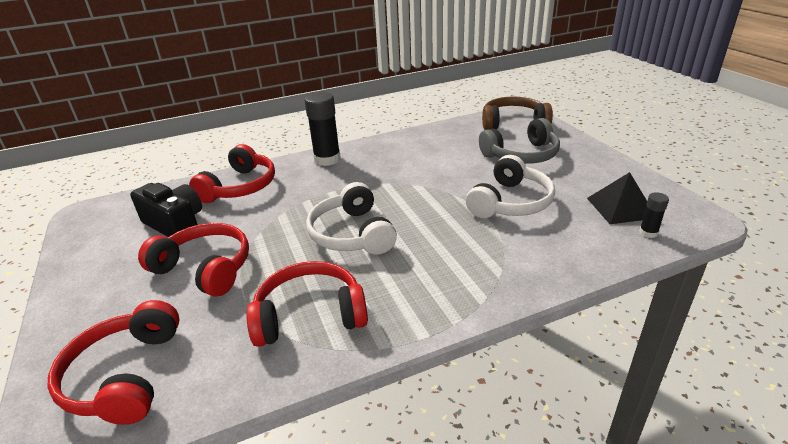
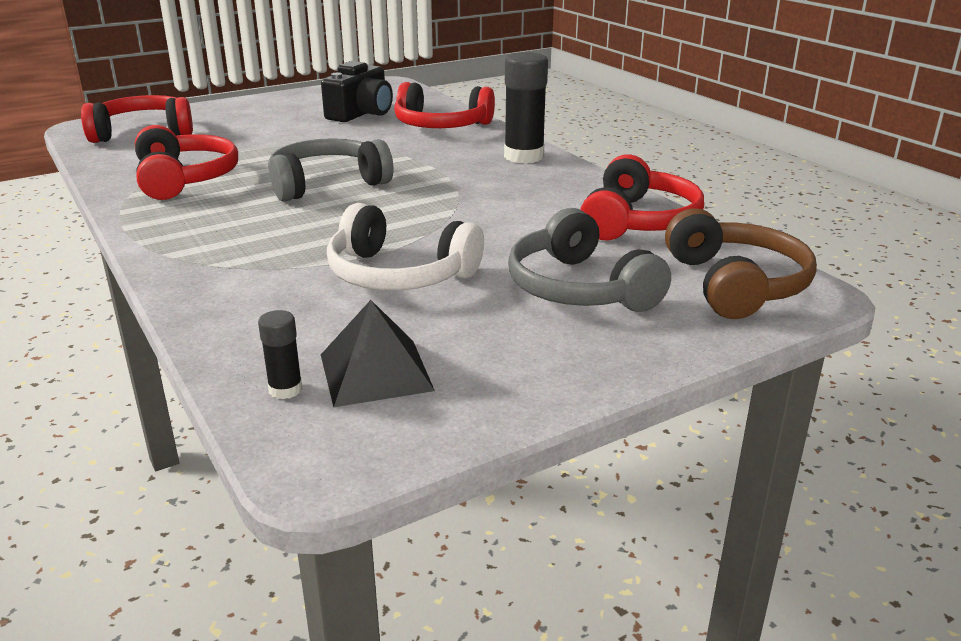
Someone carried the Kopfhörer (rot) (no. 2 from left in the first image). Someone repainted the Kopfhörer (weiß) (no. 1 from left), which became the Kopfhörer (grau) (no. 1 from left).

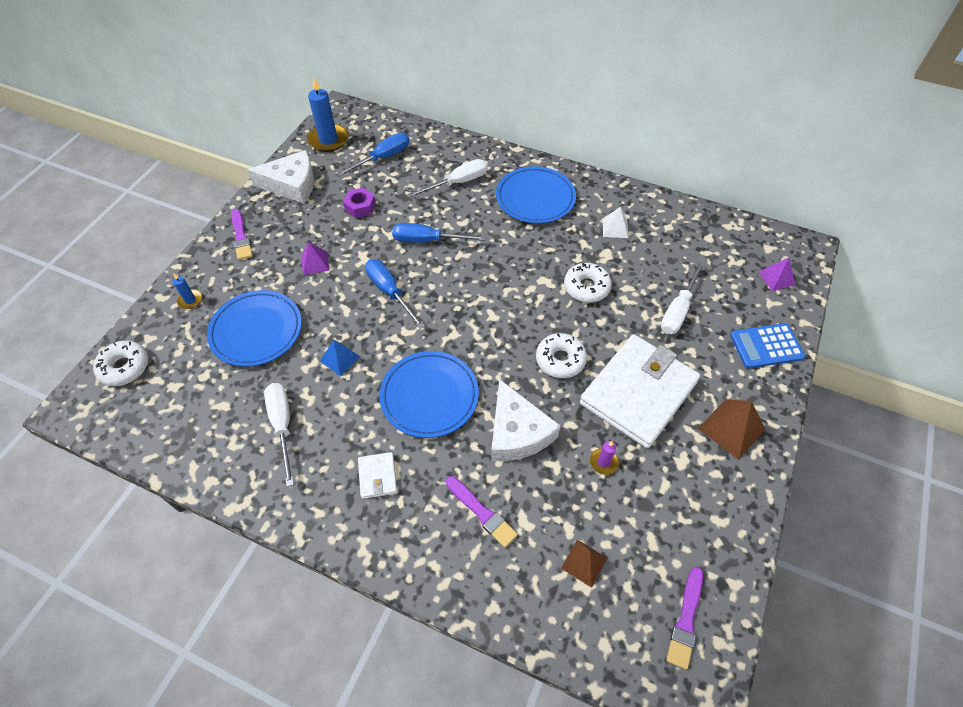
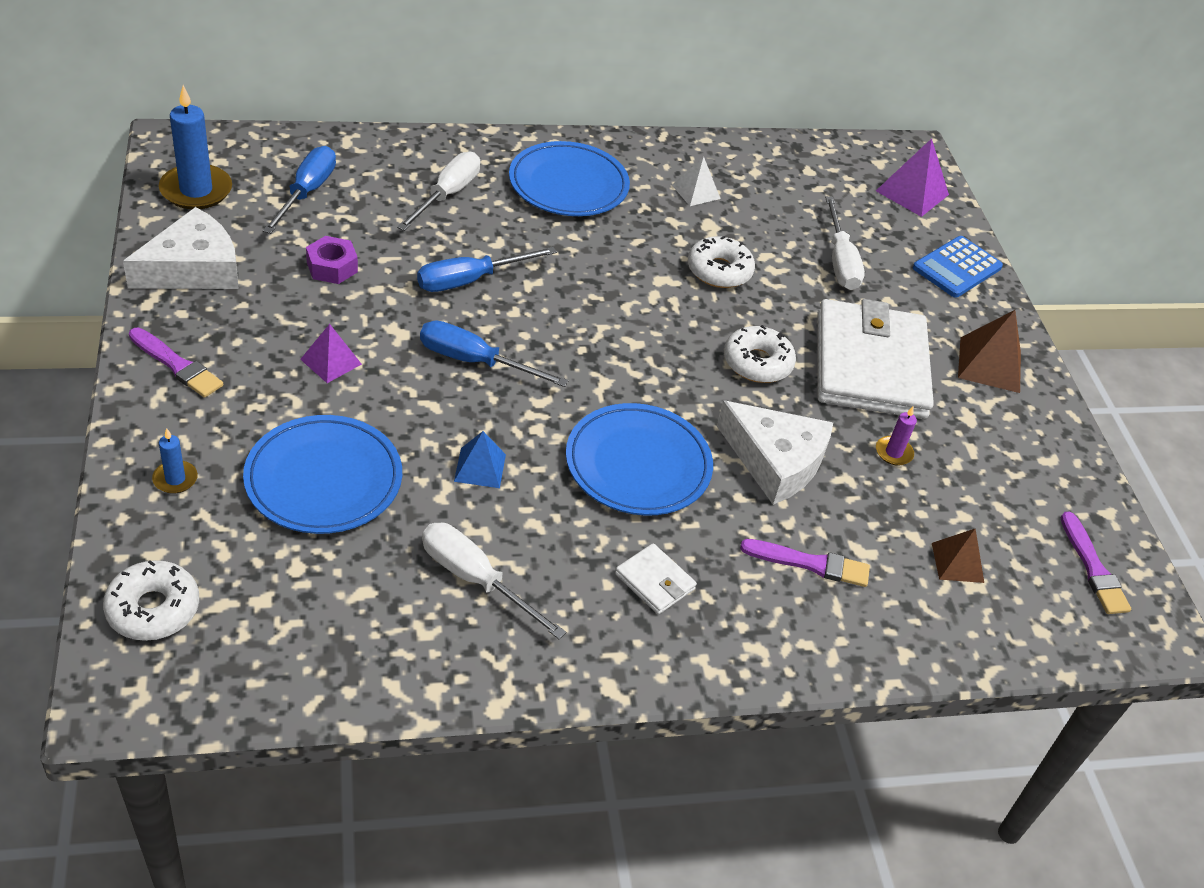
Someone scaled the Pyramide (lila) (no. 2 from left) by 1.56.

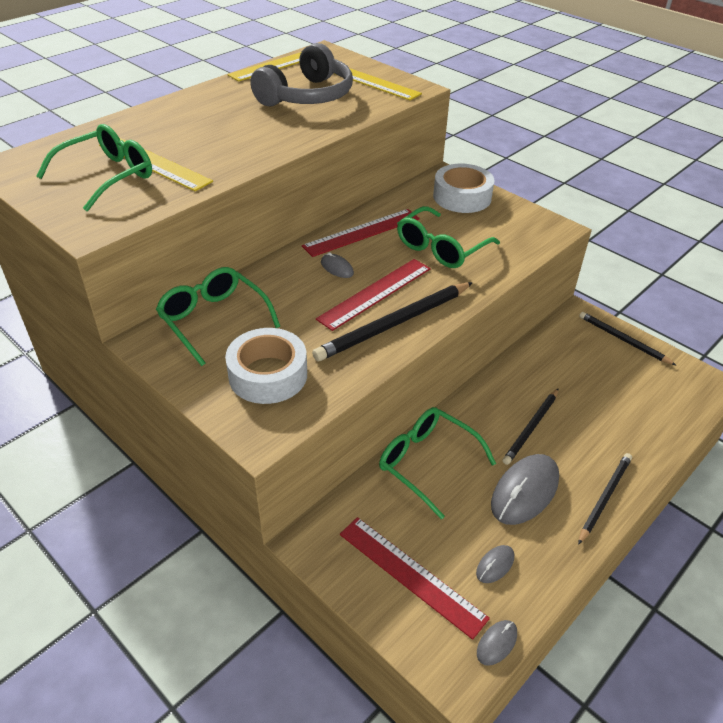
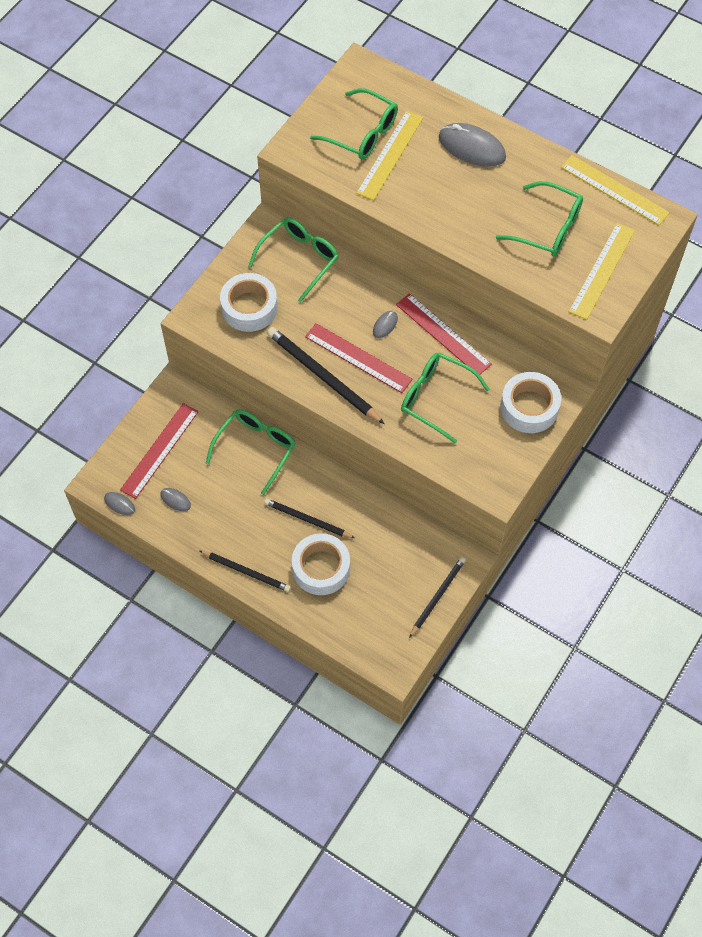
Someone swapped the Kopfhörer (grau) for the Brille (grün) (no. 5 from left). Someone carried the Computermaus (grau) (no. 4 from left). Someone put down the Klebeband (weiß) (no. 2 from left).

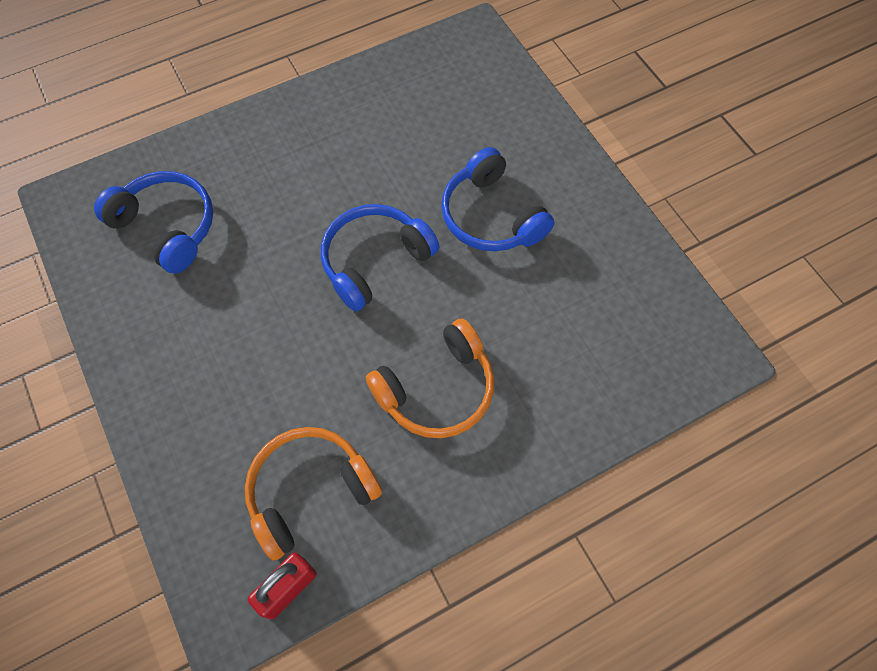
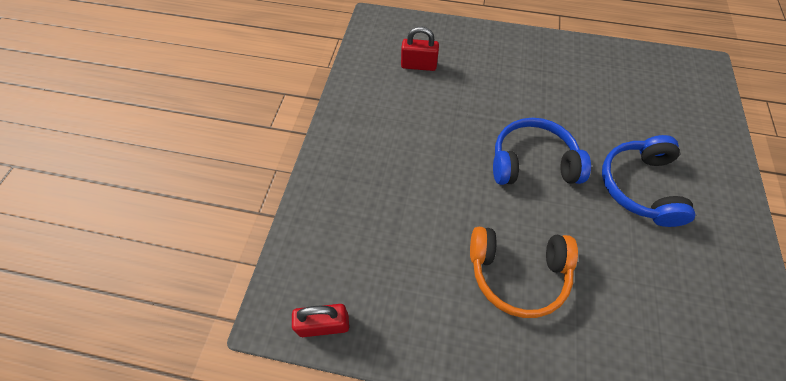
Someone swapped the Kopfhörer (blau) (no. 1 from left) for the Vorhängeschloss (rot) (no. 2 from left). Someone took away the Kopfhörer (orange) (no. 1 from left).

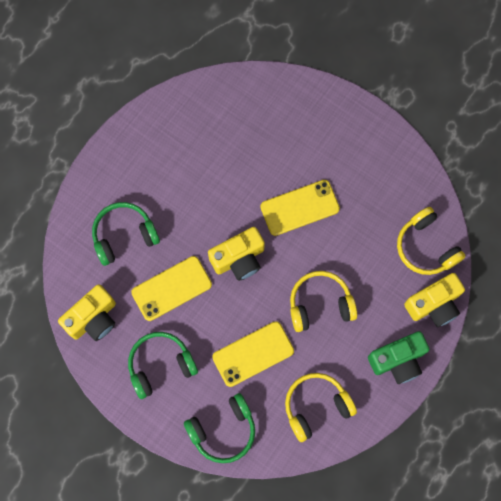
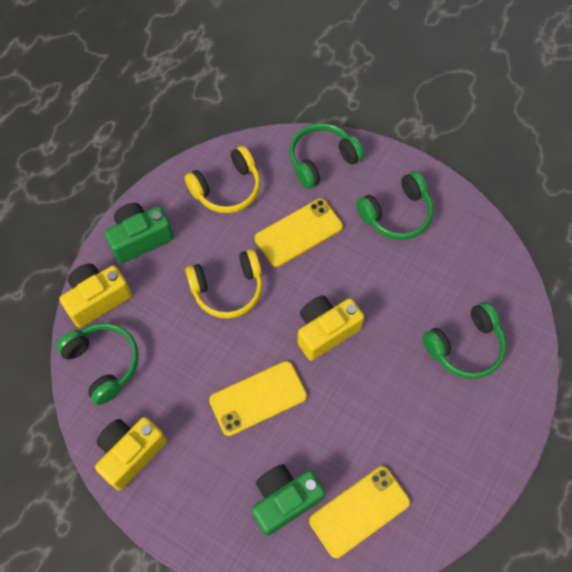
Someone carried the Kamera (gelb) (no. 1 from left in the first image). Someone carried the Handy (gelb) (no. 1 from left in the first image). Someone repainted the Kopfhörer (gelb) (no. 3 from left), which became the Kopfhörer (grün) (no. 1 from left). Someone put down the Kamera (grün) (no. 2 from left).

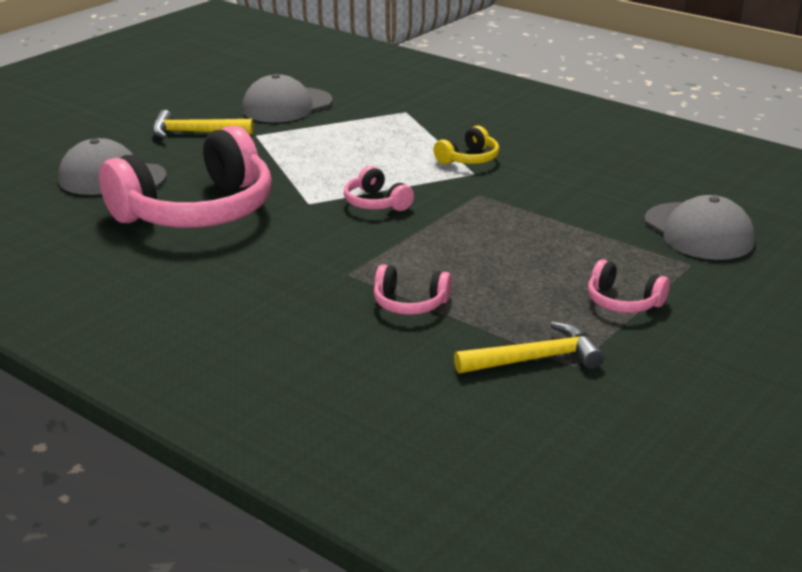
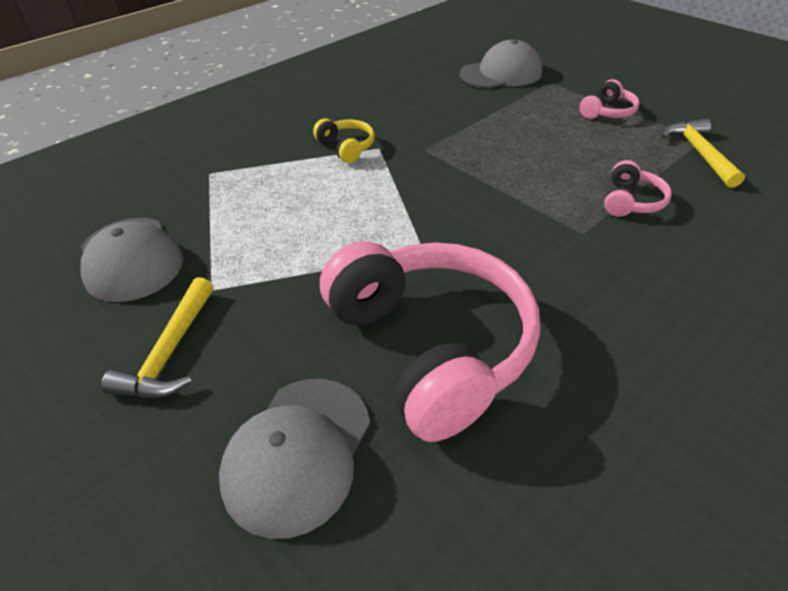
Someone took away the Kopfhörer (rosa) (no. 2 from left).

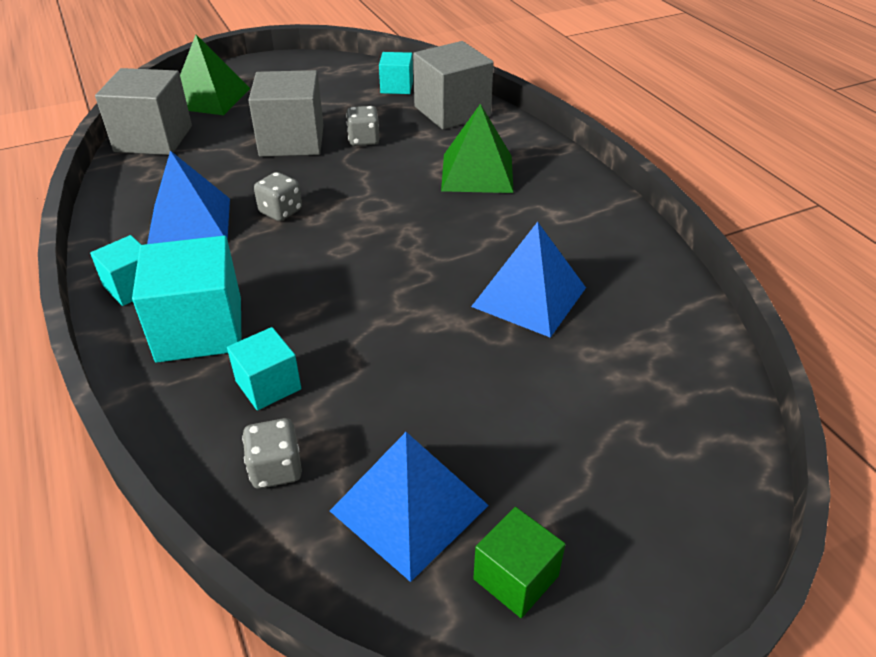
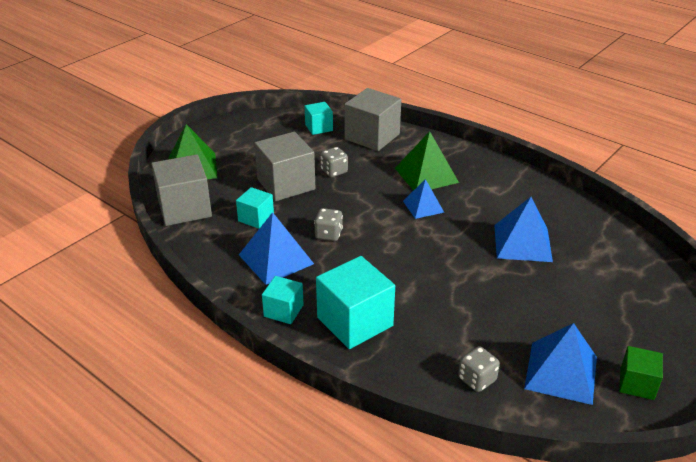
Someone carried the Kubus (türkis) (no. 3 from left in the first image). Someone put down the Pyramide (blau) (no. 2 from left).

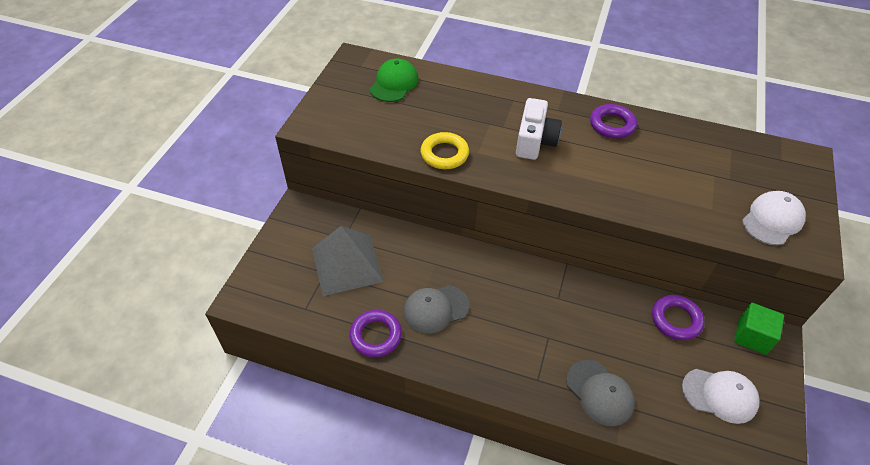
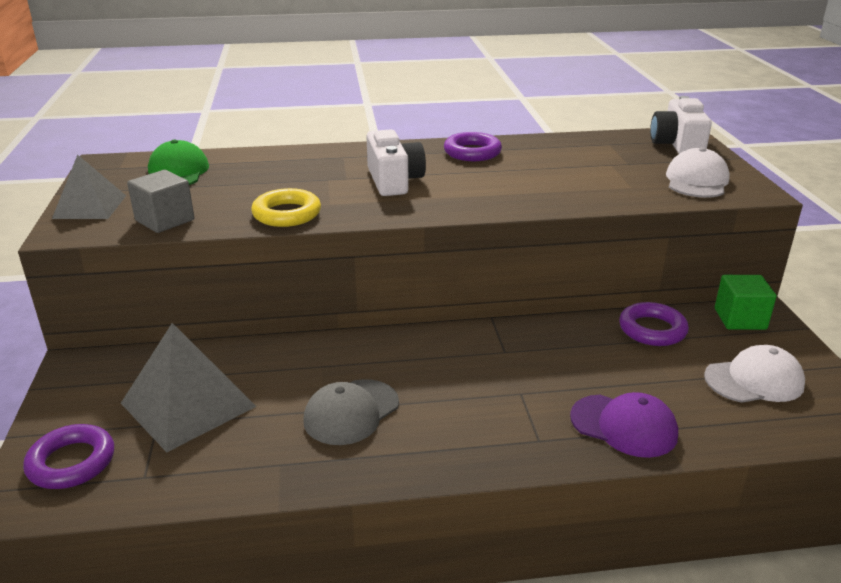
Someone carried the Ring (lila) (no. 1 from left). Someone repainted the Kappe (grau) (no. 2 from left), which became the Kappe (lila). Someone put down the Pyramide (grau) (no. 1 from left). Someone put down the Kubus (grau). Someone put down the Kamera (weiß) (no. 2 from left).

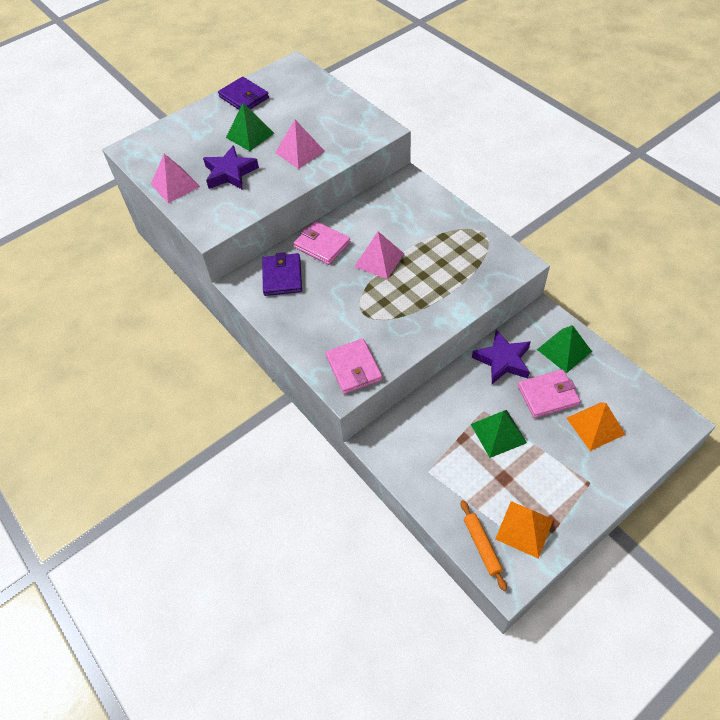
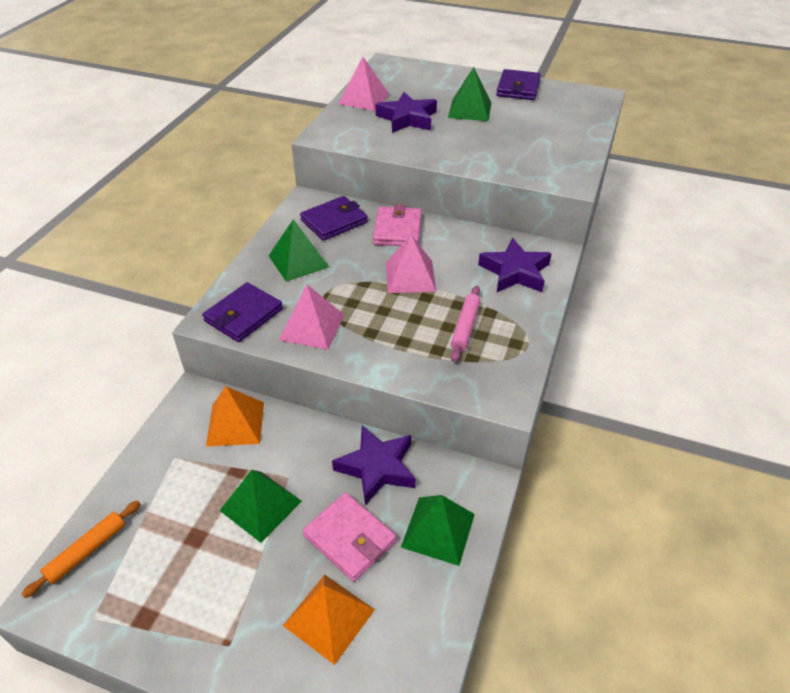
Someone carried the Pyramide (rosa) (no. 2 from left in the first image). Someone repainted the Geldbörse (rosa) (no. 2 from left), which became the Geldbörse (lila) (no. 1 from left). Someone carried the Pyramide (orange) (no. 1 from left). Someone put down the Pyramide (grün) (no. 2 from left). Someone put down the Nudelholz (rosa). Someone put down the Stern (lila) (no. 3 from left).

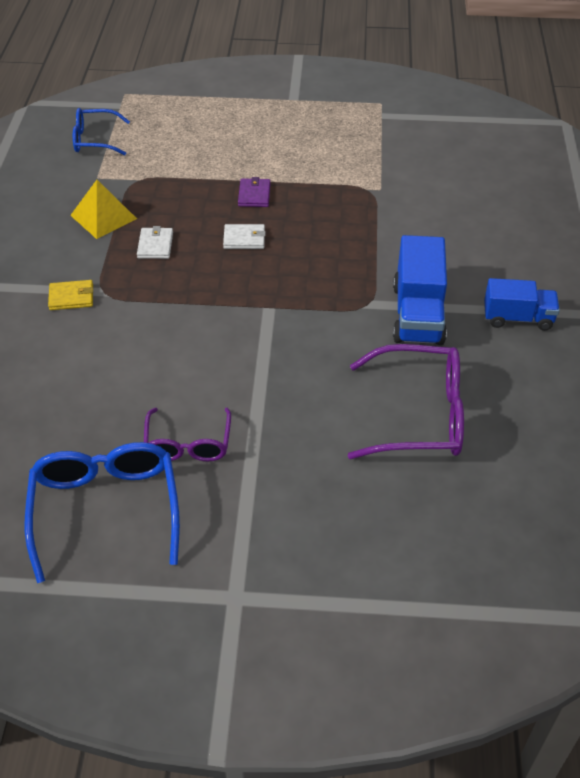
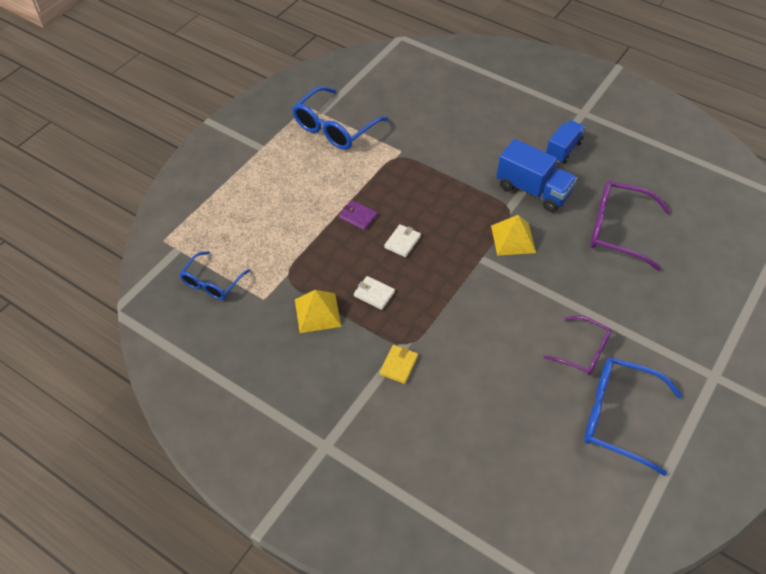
Someone rotated the Brille (lila) (no. 2 from left) by 105 degrees counterclockwise. Someone put down the Brille (blau) (no. 2 from left). Someone put down the Pyramide (gelb) (no. 2 from left).

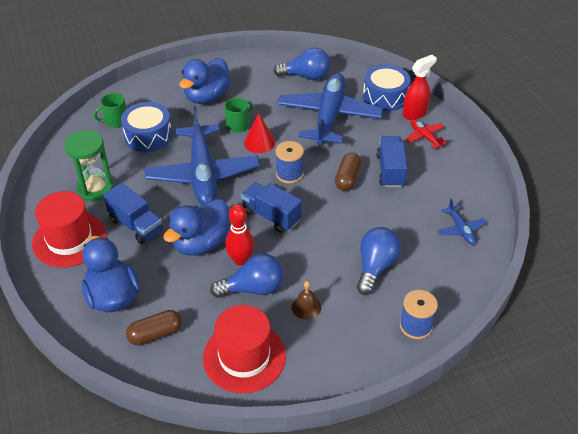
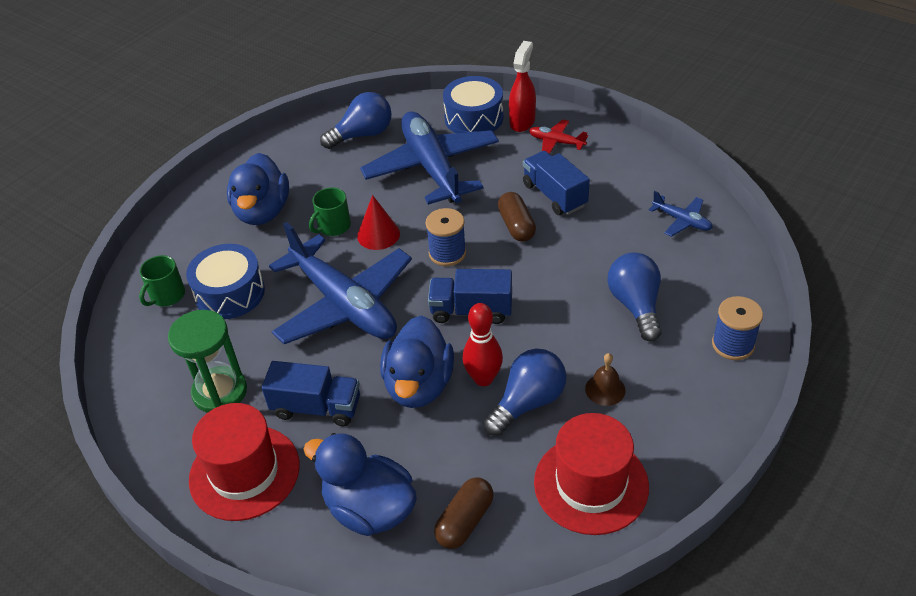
Someone rotated the Tasse (grün) (no. 2 from left) by 150 degrees counterclockwise.

